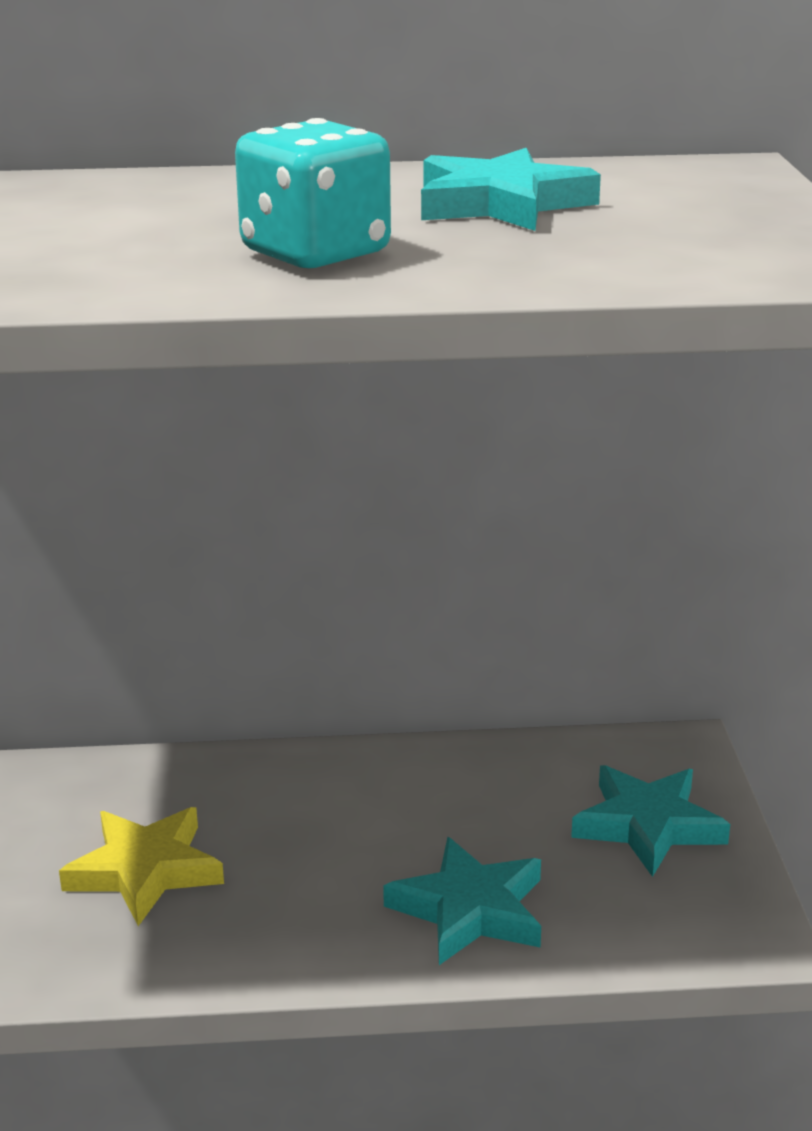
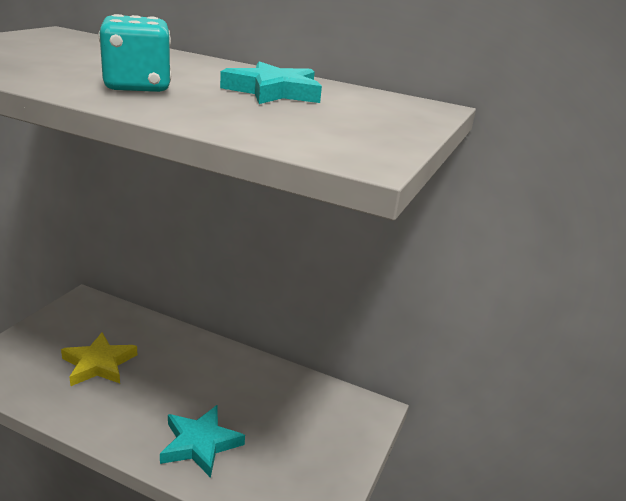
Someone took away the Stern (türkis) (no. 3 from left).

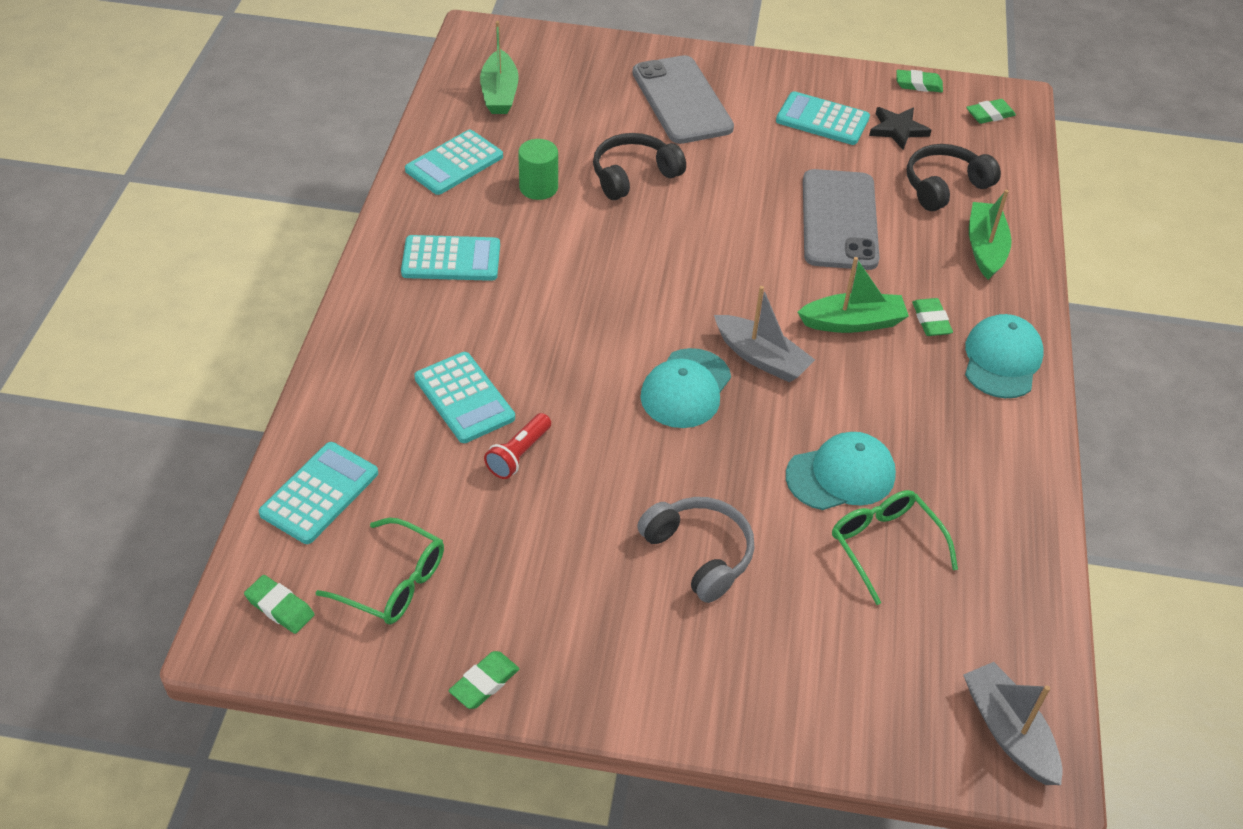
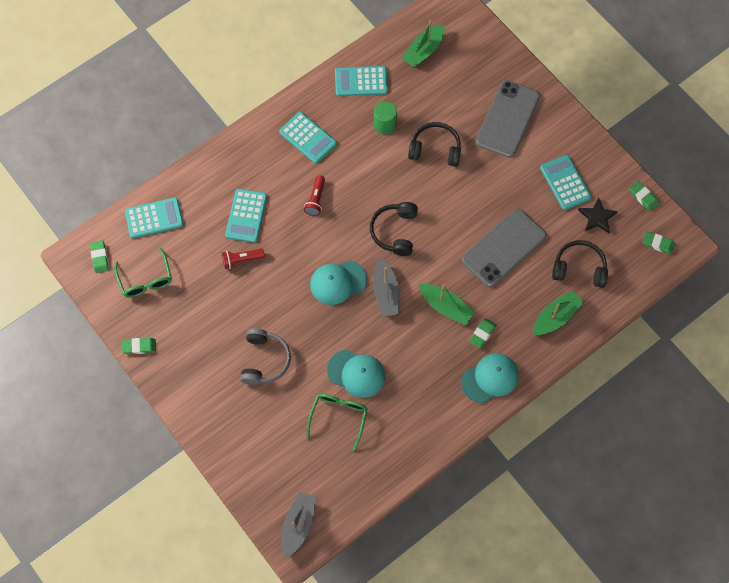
Someone put down the Taschenlampe (rot) (no. 2 from left). Someone put down the Kopfhörer (schwarz) (no. 1 from left).

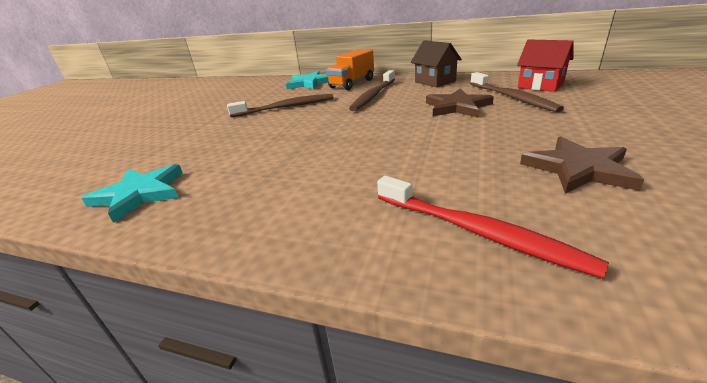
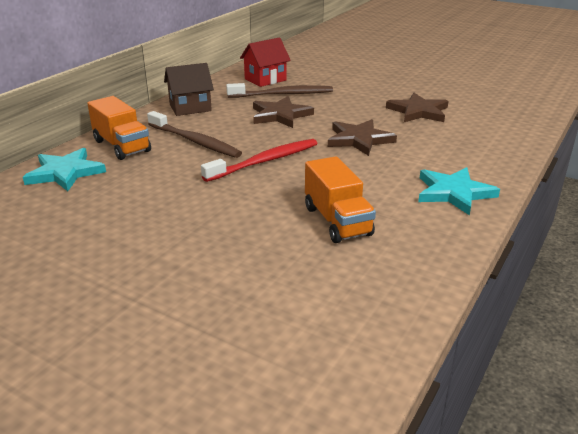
Someone carried the Stern (türkis) (no. 1 from left in the first image). Someone took away the Zahnbürste (braun) (no. 1 from left). Someone carried the Zahnbürste (rot). Someone put down the Lastwagen (orange) (no. 2 from left). Someone put down the Stern (braun) (no. 2 from left).

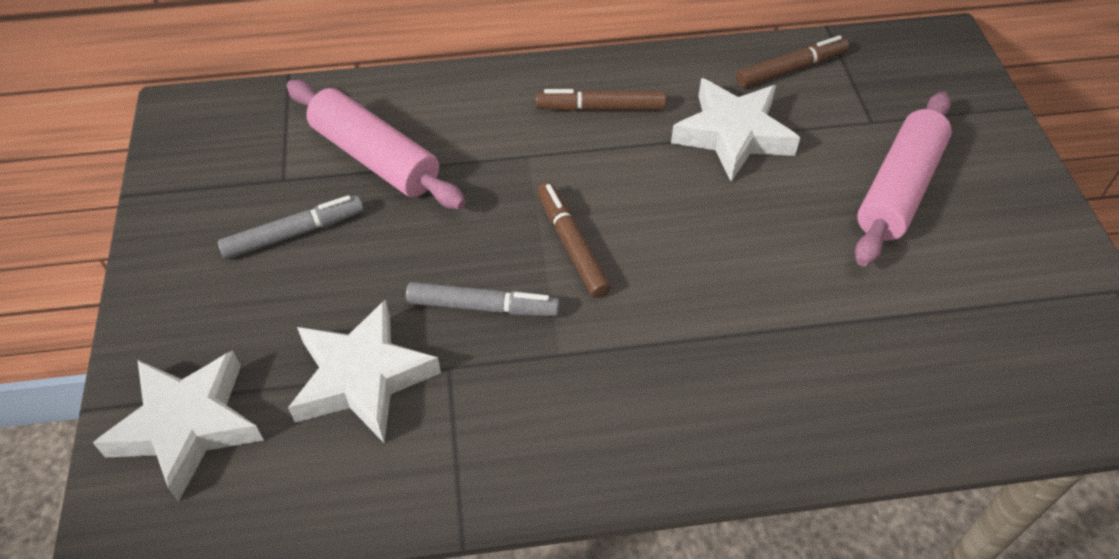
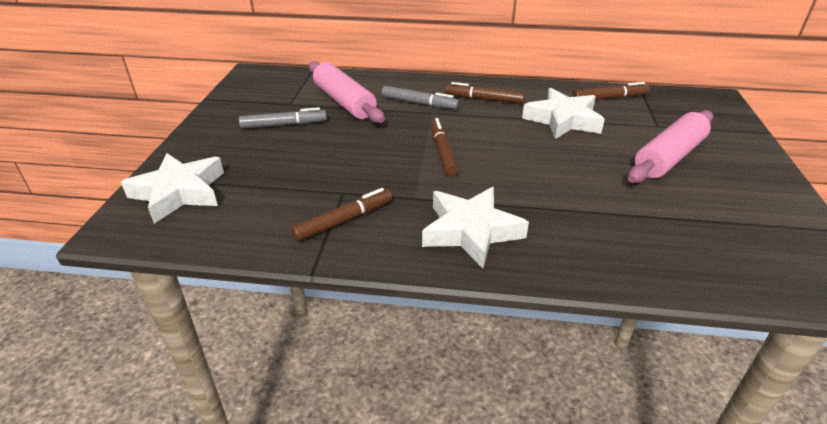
Someone carried the Stern (weiß) (no. 2 from left). Someone carried the Filzstift (grau) (no. 2 from left). Someone put down the Filzstift (braun) (no. 1 from left).

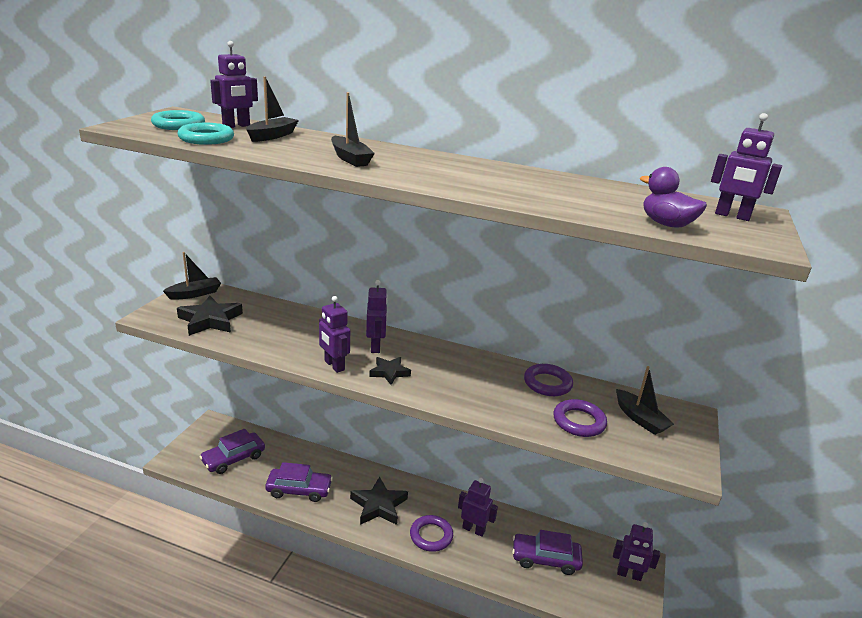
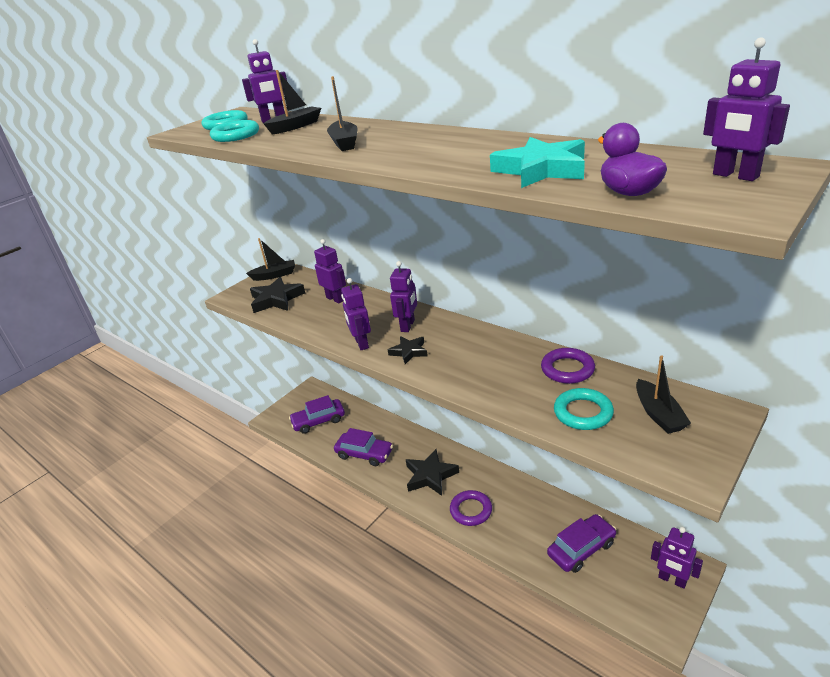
Someone carried the Roboter (lila) (no. 4 from left in the first image). Someone rotated the Auto (lila) (no. 3 from left) by 120 degrees clockwise. Someone repainted the Ring (lila) (no. 3 from left), which became the Ring (türkis) (no. 3 from left). Someone put down the Stern (türkis).

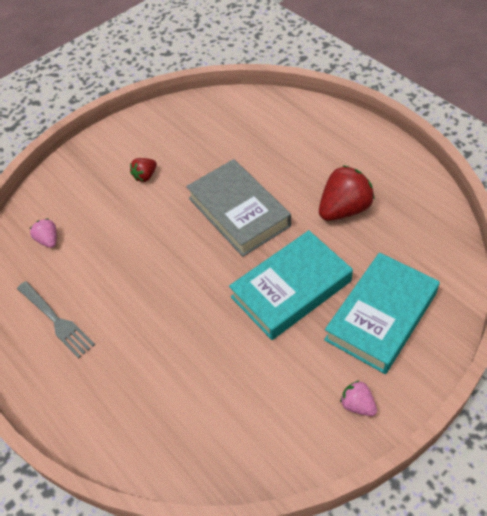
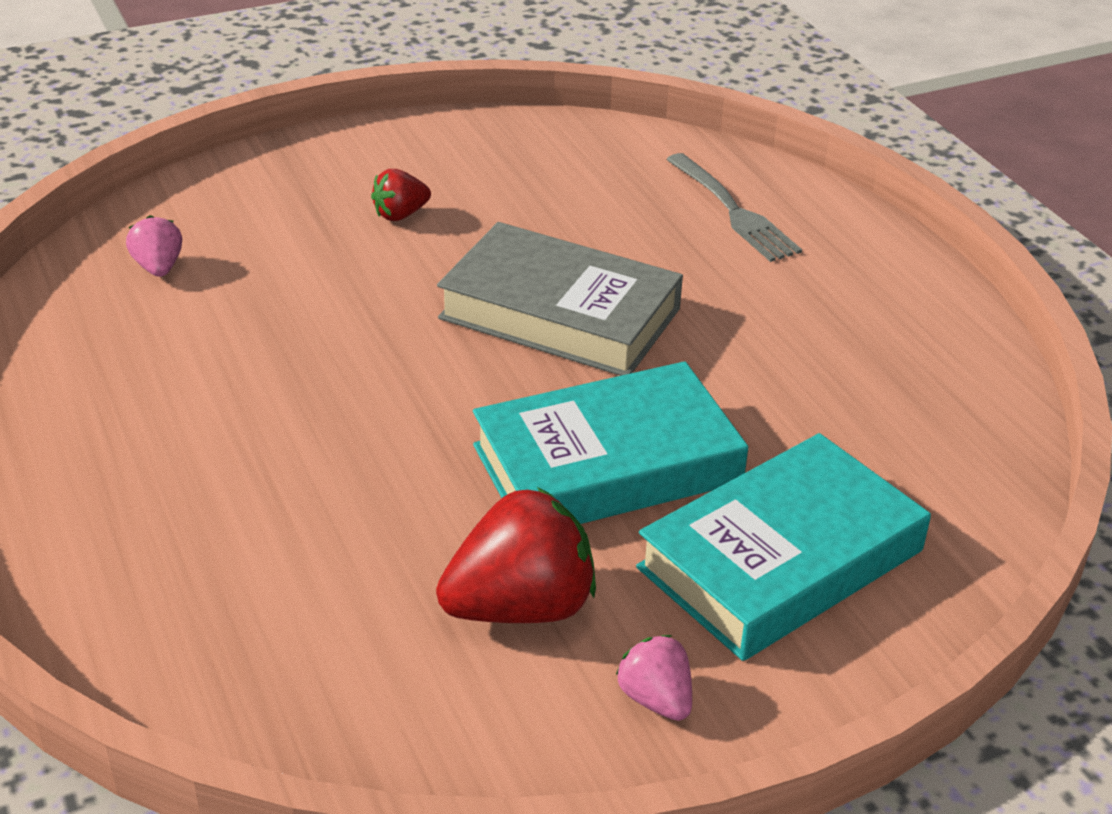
Someone carried the Gabel (grau). Someone rotated the Buch (grau) by 45 degrees counterclockwise. Someone carried the Erdbeere (rot) (no. 2 from left).

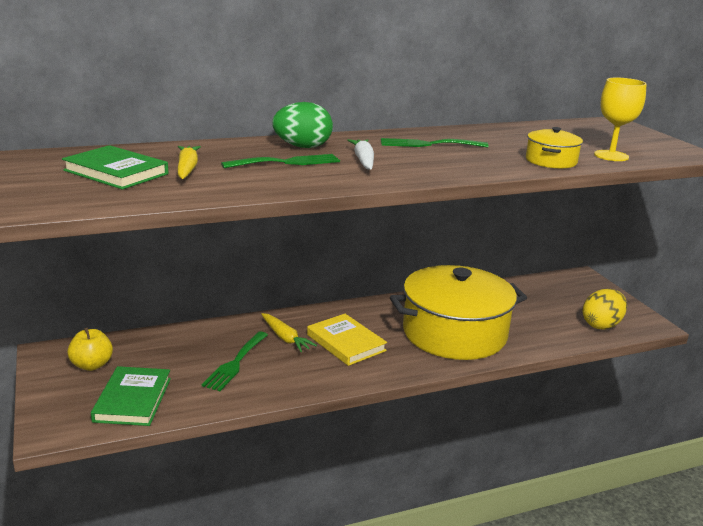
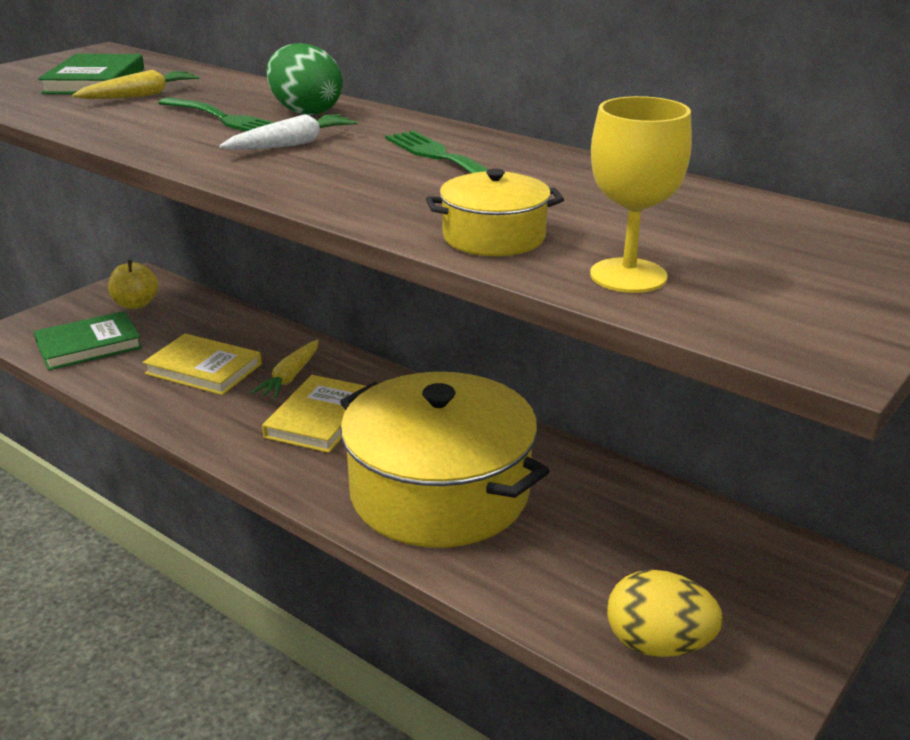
Someone swapped the Gabel (grün) (no. 1 from left) for the Buch (gelb) (no. 1 from left).

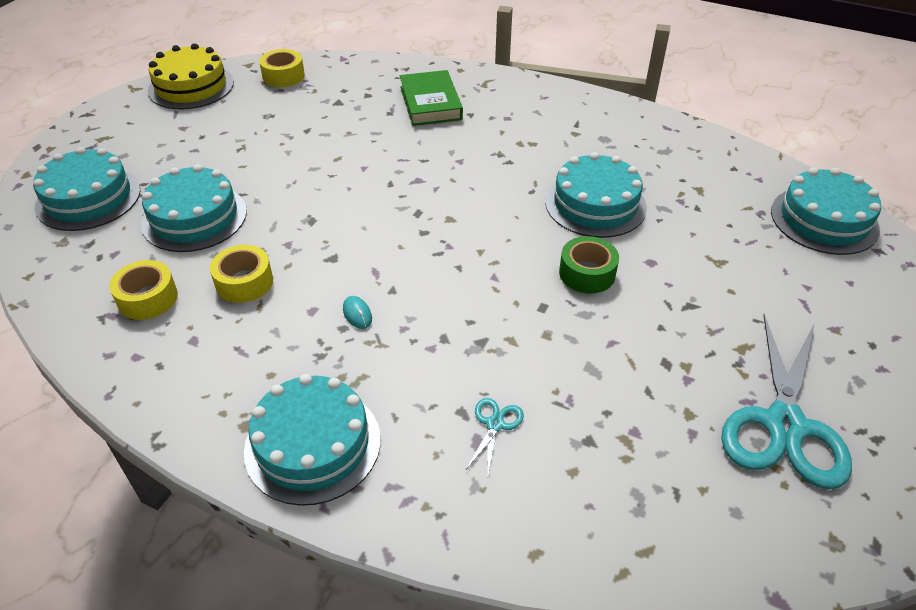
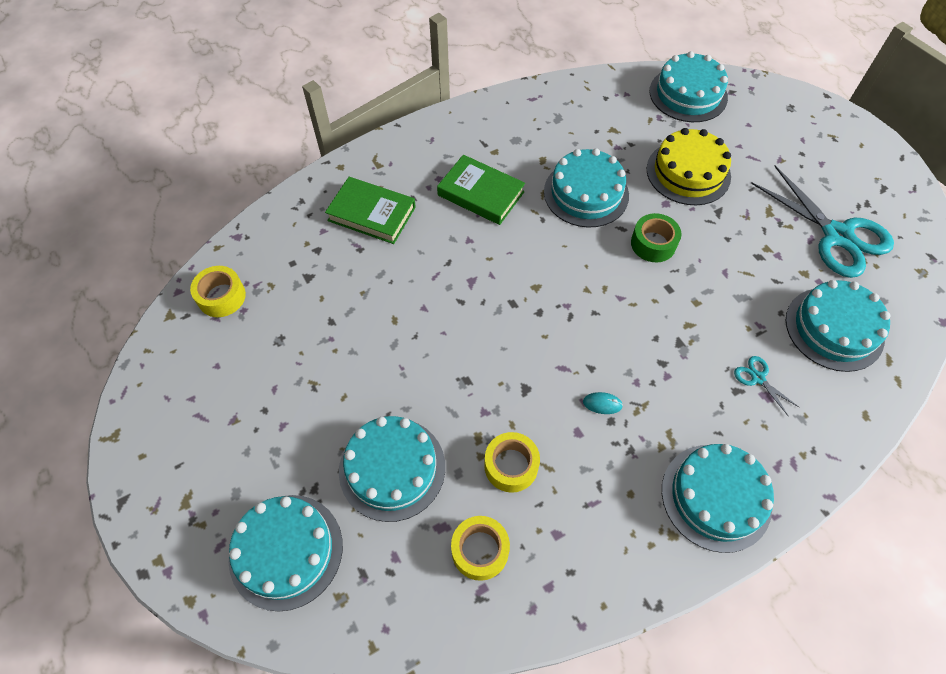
Someone carried the Kuchen (gelb). Someone put down the Buch (grün) (no. 2 from left). Someone put down the Kuchen (türkis) (no. 6 from left).

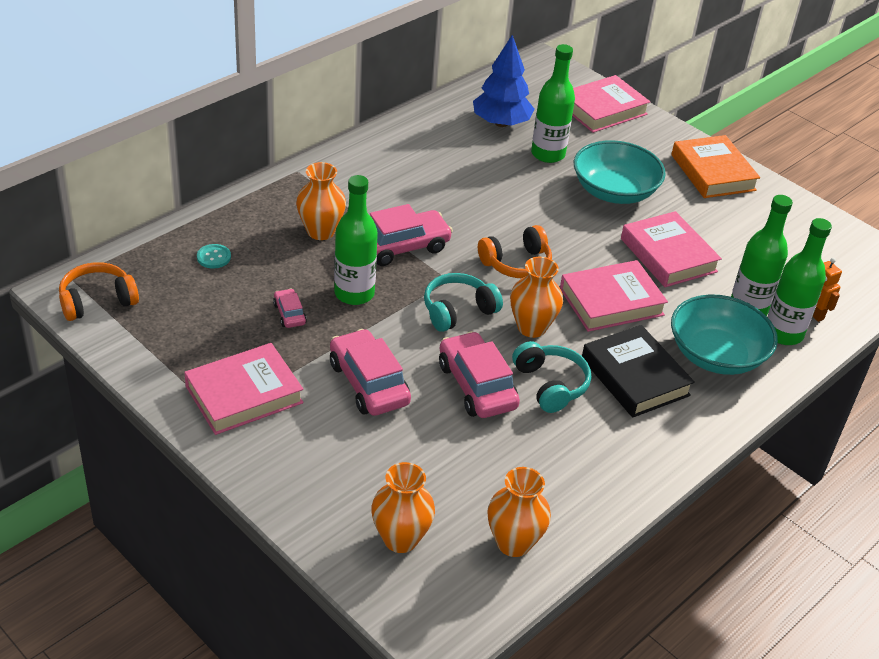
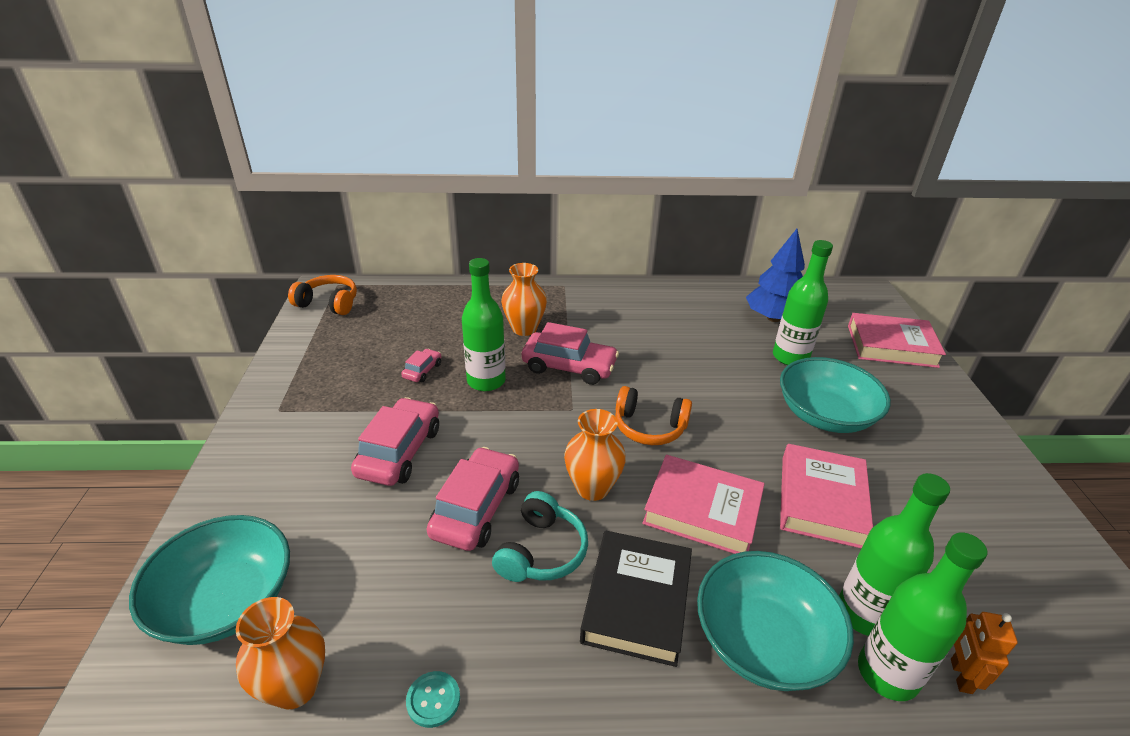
Someone took away the Buch (rosa) (no. 1 from left). Someone carried the Knopf (türkis). Someone swapped the Vase (orange) (no. 2 from left) for the Schüssel (türkis) (no. 1 from left). Someone took away the Kopfhörer (türkis) (no. 1 from left). Someone took away the Buch (orange).

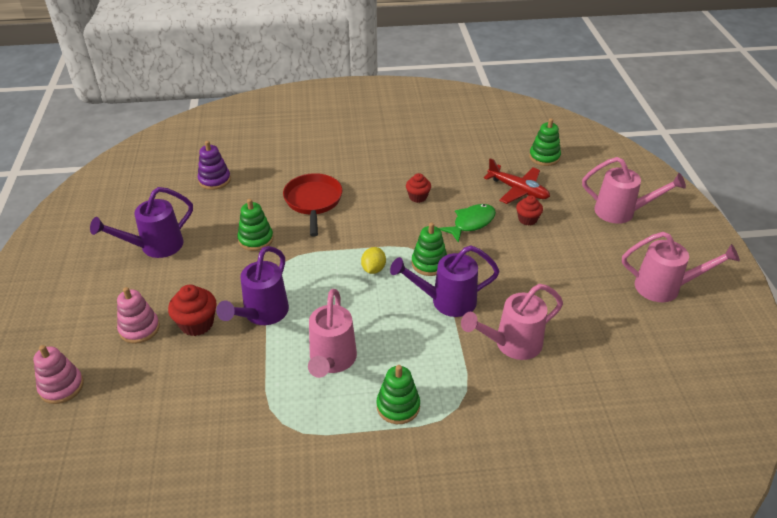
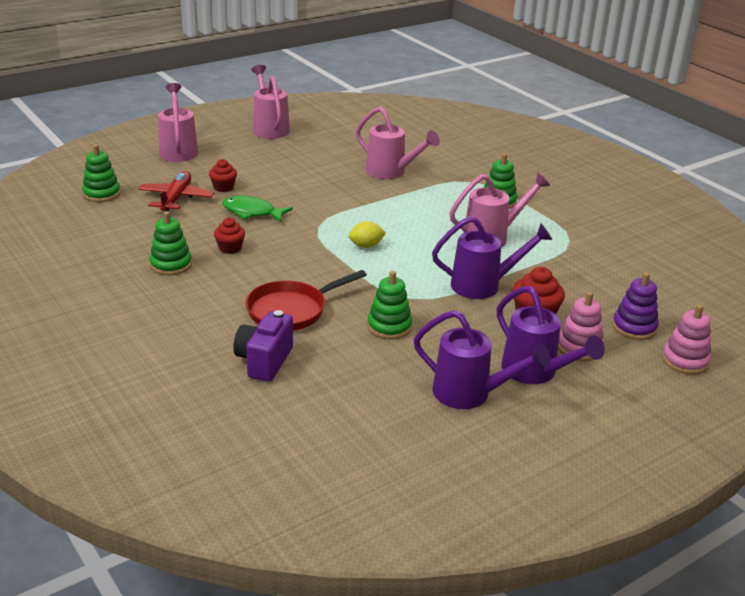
Someone carried the Stapelspielzeug (lila). Someone carried the Gießkanne (lila) (no. 3 from left). Someone carried the Stapelspielzeug (grün) (no. 3 from left in the first image). Someone put down the Kamera (lila).

